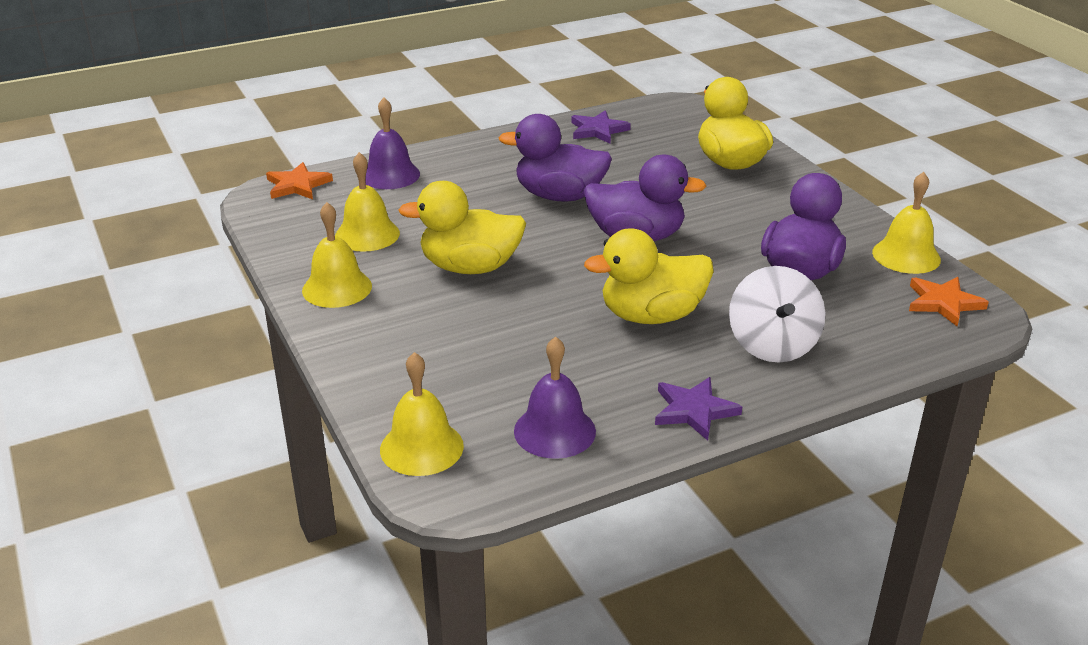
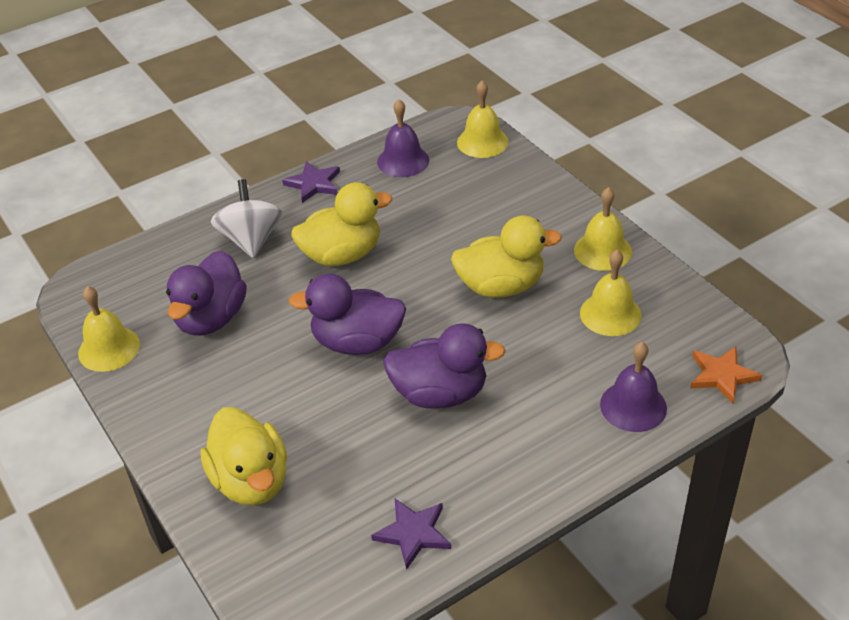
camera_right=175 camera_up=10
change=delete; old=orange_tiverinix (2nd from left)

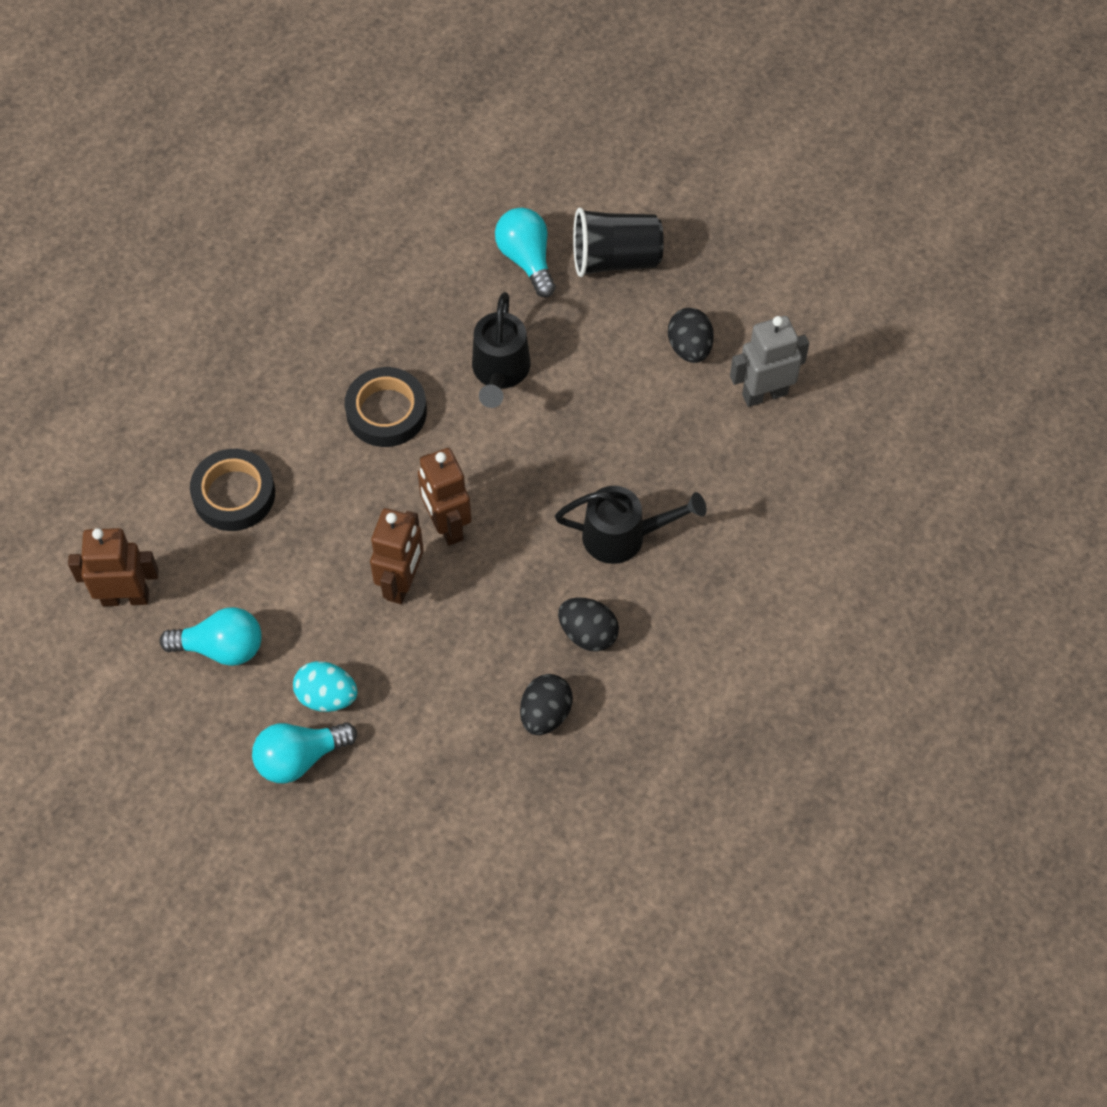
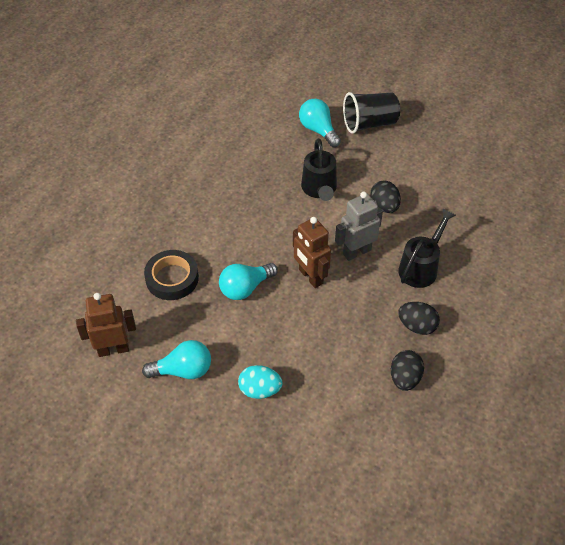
camera_right=-10 camera_up=-10
change=delete; old=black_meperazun (2nd from left)
change=delete; old=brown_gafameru (2nd from left)
change=move; old=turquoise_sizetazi (2nd from left)
change=move; old=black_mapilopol (3rd from left in the first image); new=black_mapilopol (1st from left)
change=move; old=grey_gafameru
change=rotate; old=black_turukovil (2nd from left); degrees=-45

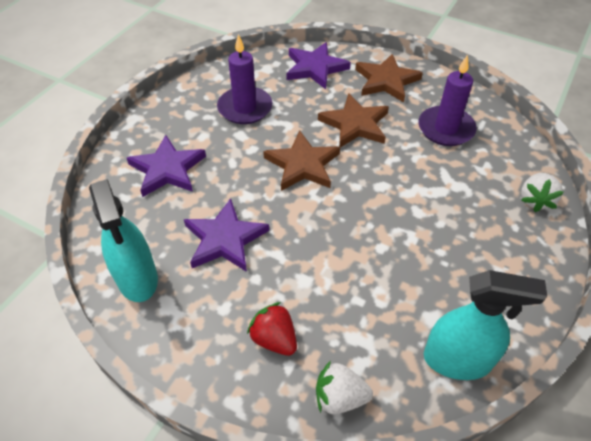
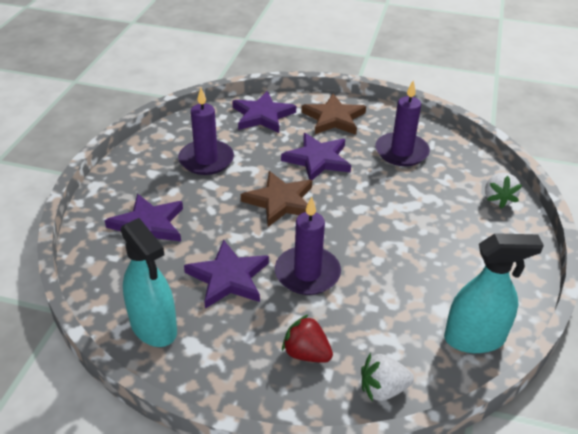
camera_right=-15 camera_up=-10
change=insert; new=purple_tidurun (2nd from left)
change=recolor; old=brown_tiverinix (2nd from left); new=purple_tiverinix (4th from left)

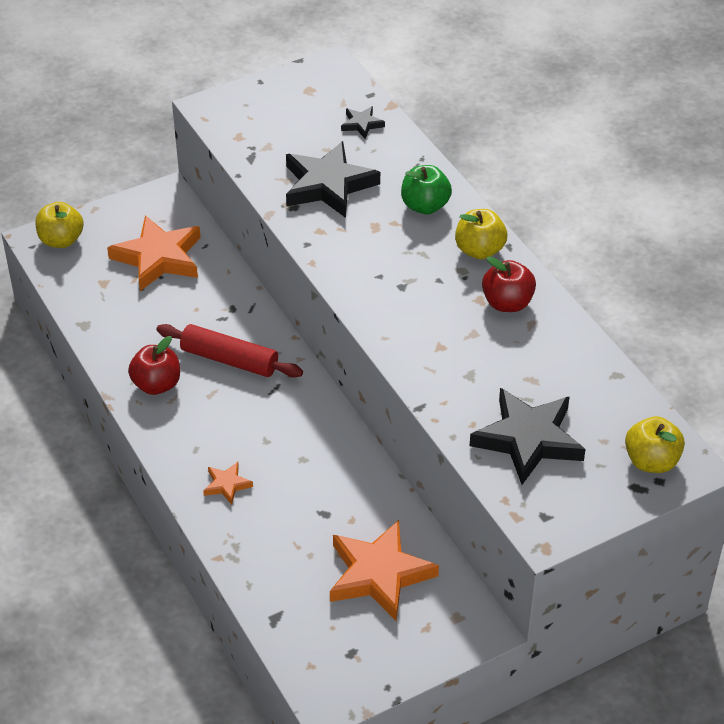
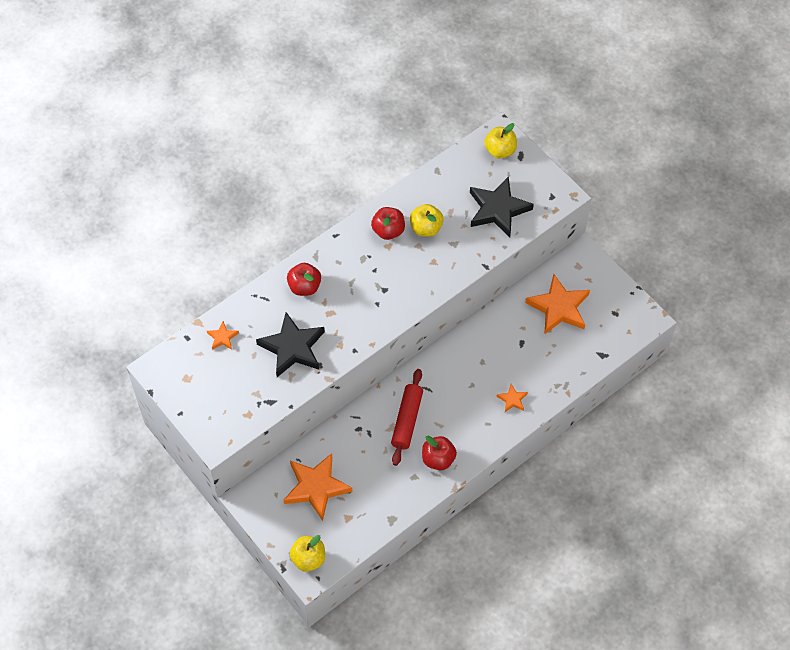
camera_right=-100 camera_up=15
change=move; old=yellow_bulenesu (2nd from left)
change=recolor; old=black_tiverinix (2nd from left); new=orange_tiverinix (1st from left)
change=recolor; old=green_bulenesu; new=red_bulenesu (1st from left)

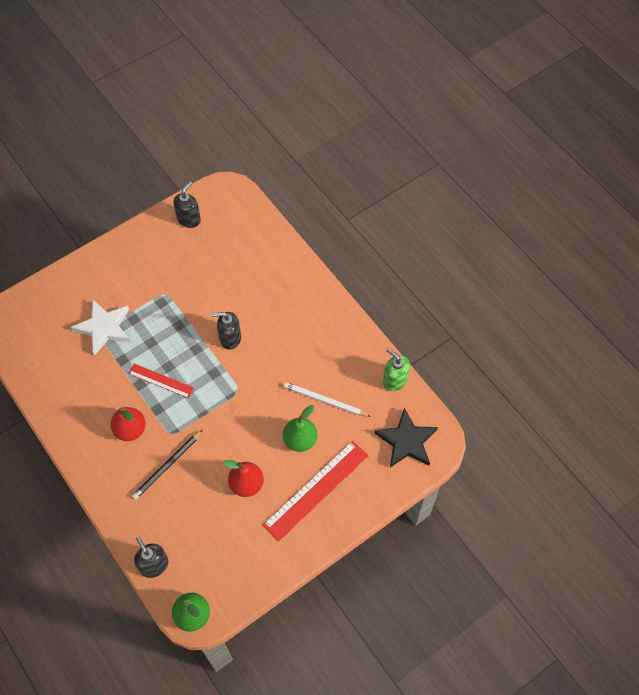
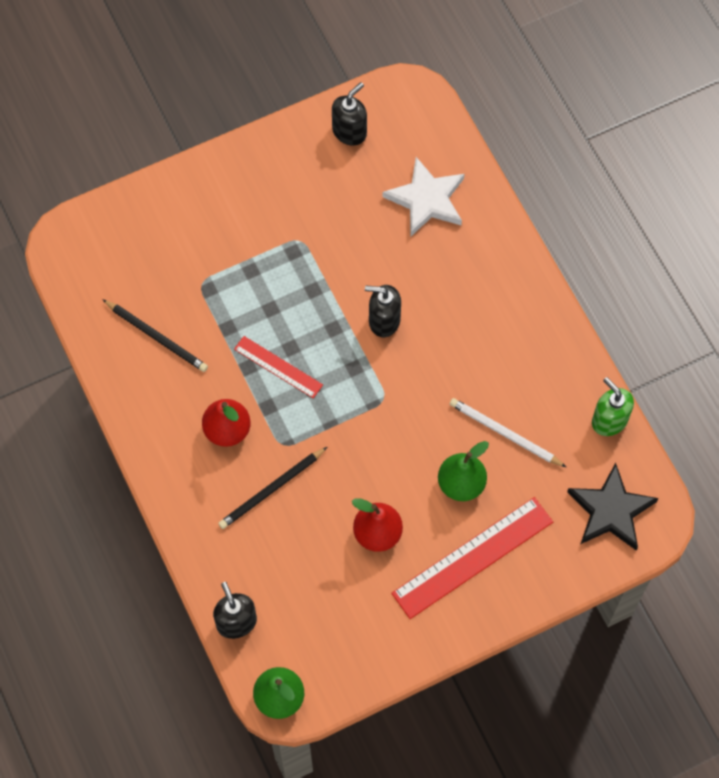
camera_right=10 camera_up=5
change=insert; new=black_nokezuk (1st from left)
change=move; old=white_tiverinix

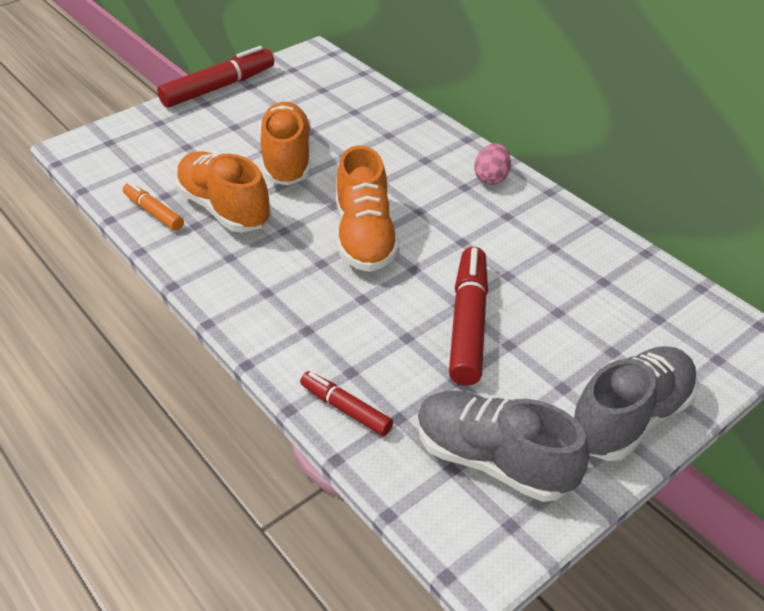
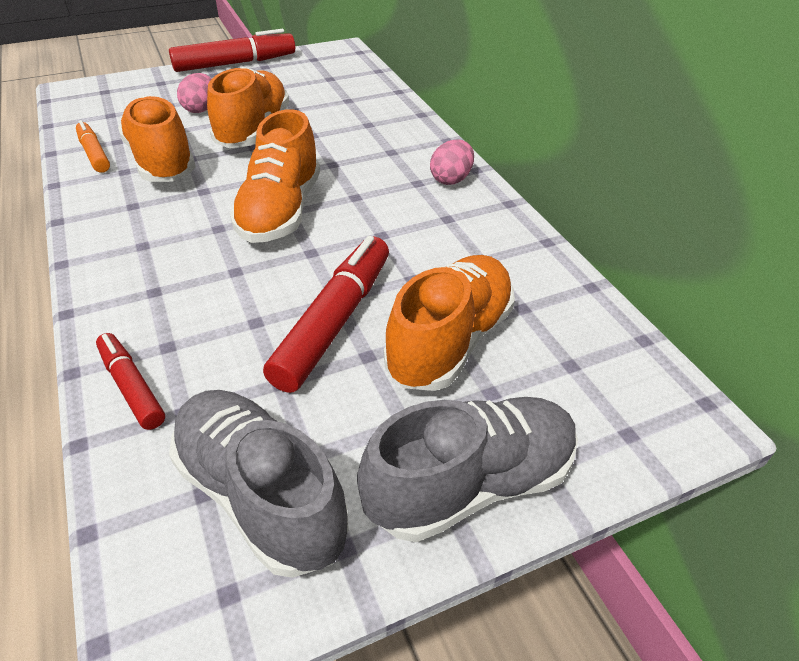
camera_right=15 camera_up=0
change=insert; new=pink_mapilopol (1st from left)
change=insert; new=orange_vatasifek (4th from left)

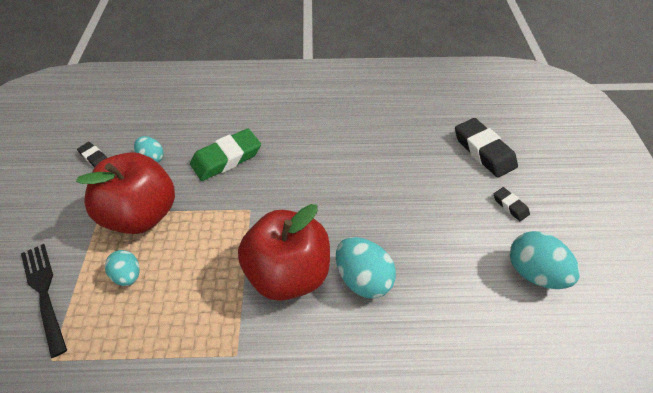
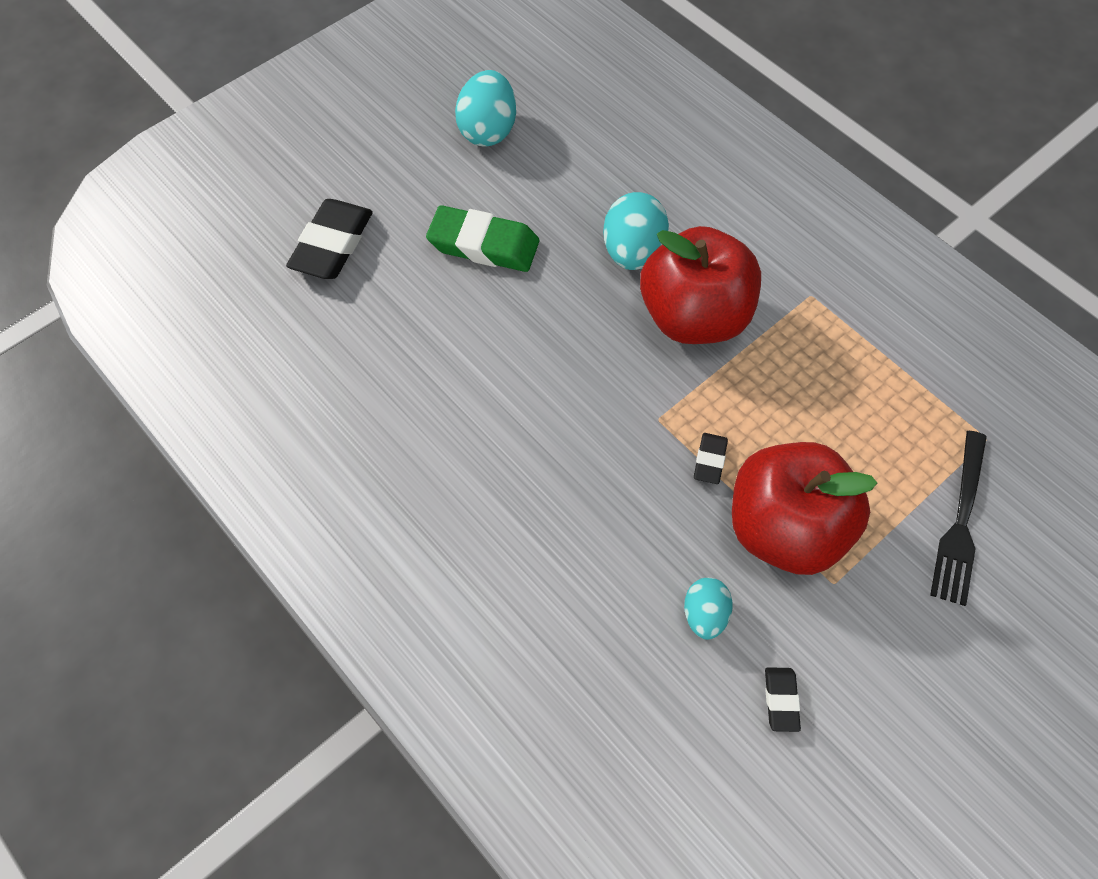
camera_right=-130 camera_up=10
change=delete; old=turquoise_mapilopol (1st from left)
change=move; old=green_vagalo
change=move; old=black_vagalo (3rd from left in the first image); new=black_vagalo (2nd from left)

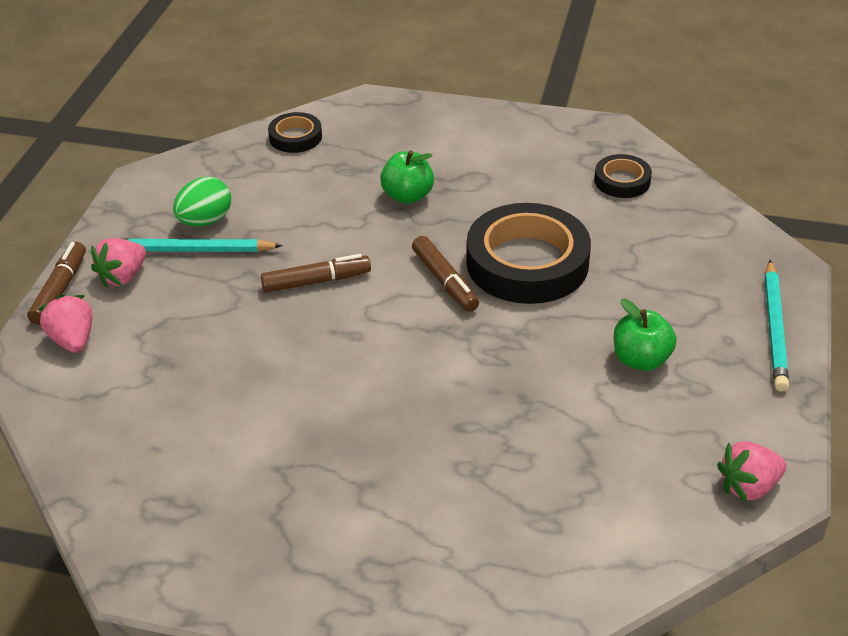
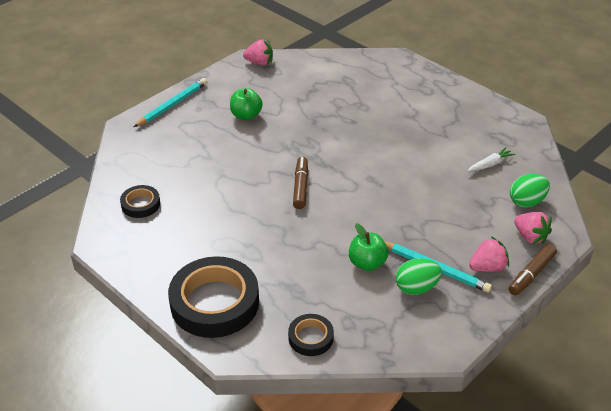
camera_right=-150 camera_up=0
change=delete; old=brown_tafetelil (2nd from left)
change=insert; new=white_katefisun
change=insert; new=green_mapilopol (2nd from left)
change=move; old=green_bulenesu (1st from left in the first image); new=green_bulenesu (2nd from left)
change=move; old=black_meperazun (2nd from left)
change=rotate; old=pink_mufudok (1st from left in the first image); degrees=-45

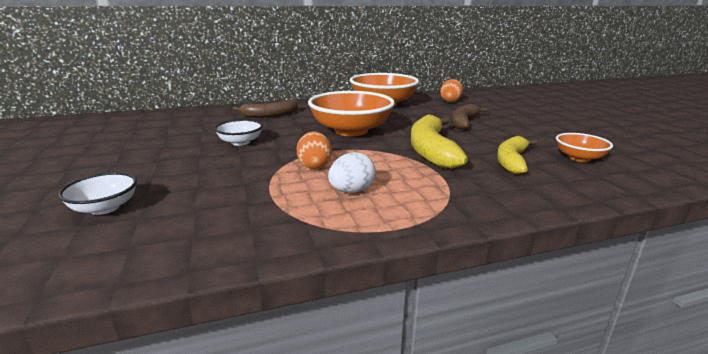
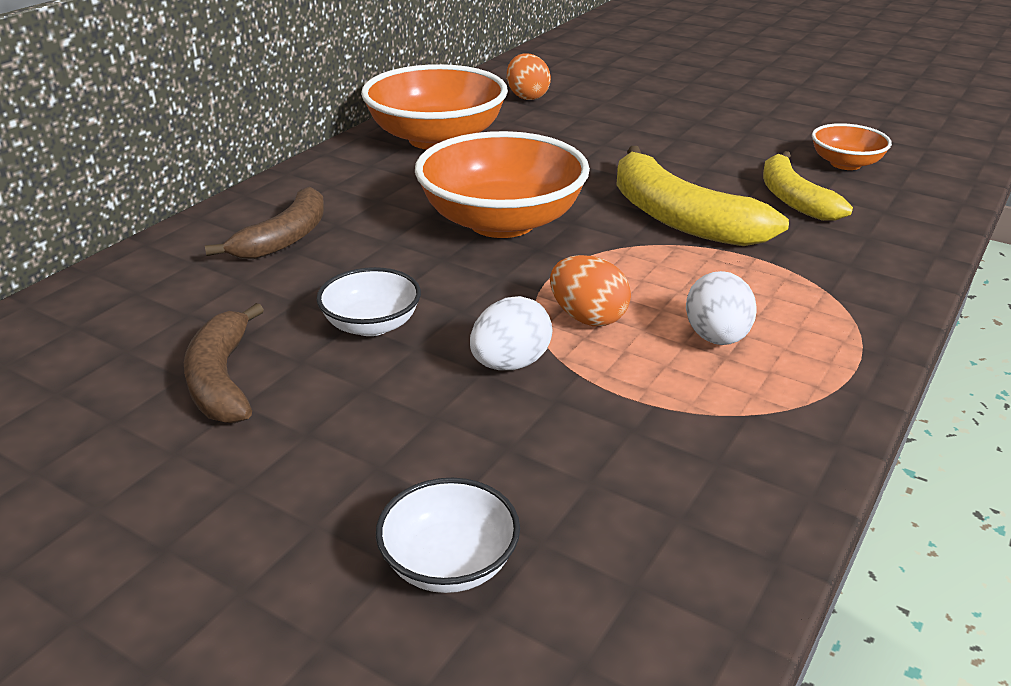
camera_right=-40 camera_up=10
change=insert; new=white_mapilopol (1st from left)
change=move; old=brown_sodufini (2nd from left in the first image); new=brown_sodufini (1st from left)

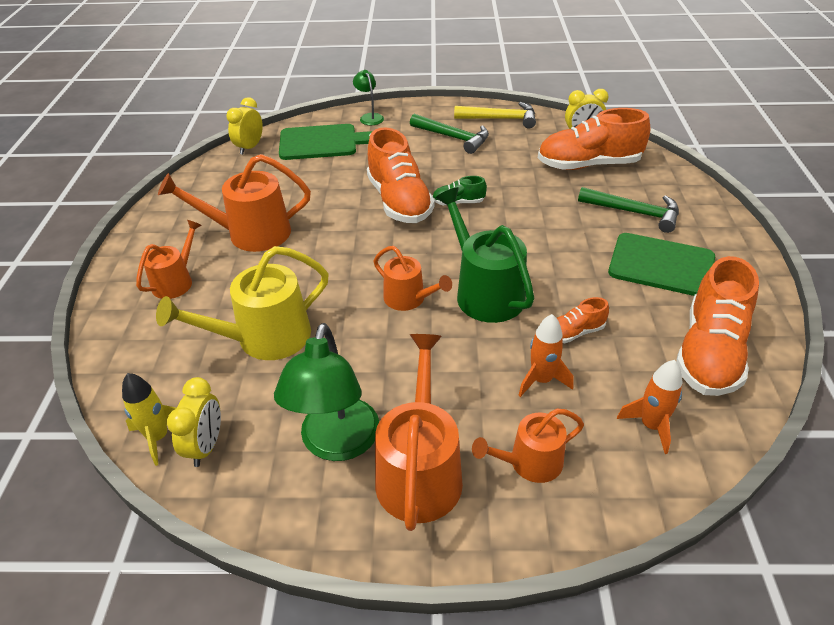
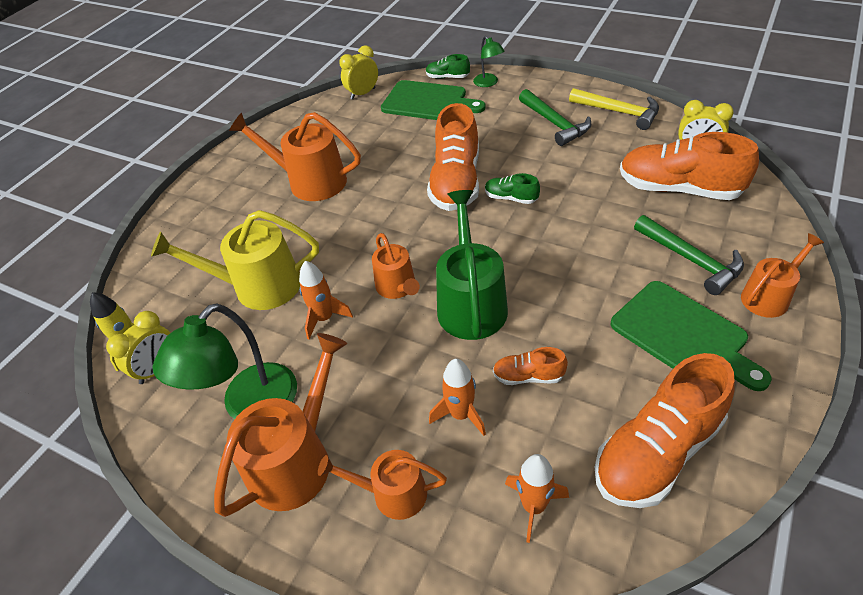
camera_right=30 camera_up=5
change=insert; new=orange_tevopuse (1st from left)
change=insert; new=green_vatasifek (1st from left)
change=move; old=orange_turukovil (1st from left in the first image); new=orange_turukovil (5th from left)
change=rotate; old=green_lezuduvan (2nd from left); degrees=150

